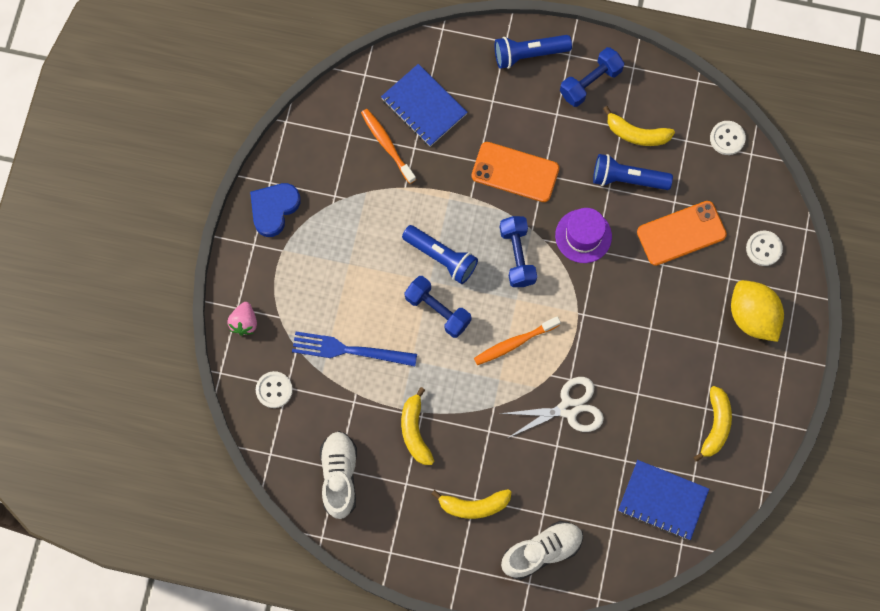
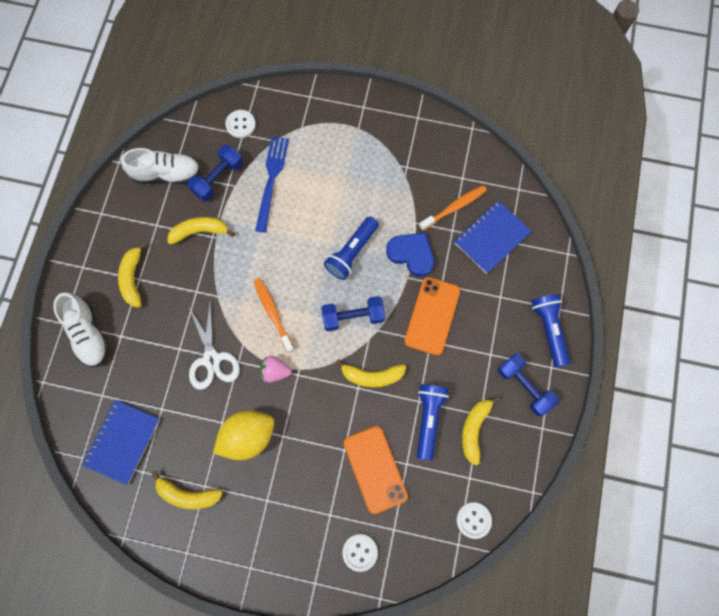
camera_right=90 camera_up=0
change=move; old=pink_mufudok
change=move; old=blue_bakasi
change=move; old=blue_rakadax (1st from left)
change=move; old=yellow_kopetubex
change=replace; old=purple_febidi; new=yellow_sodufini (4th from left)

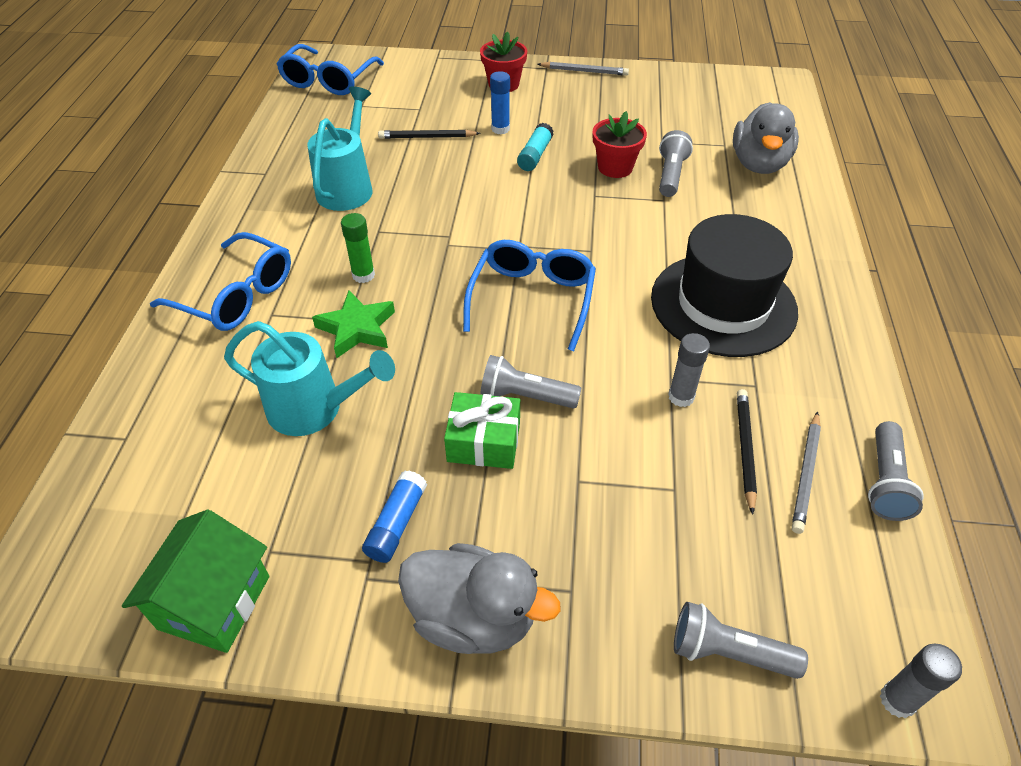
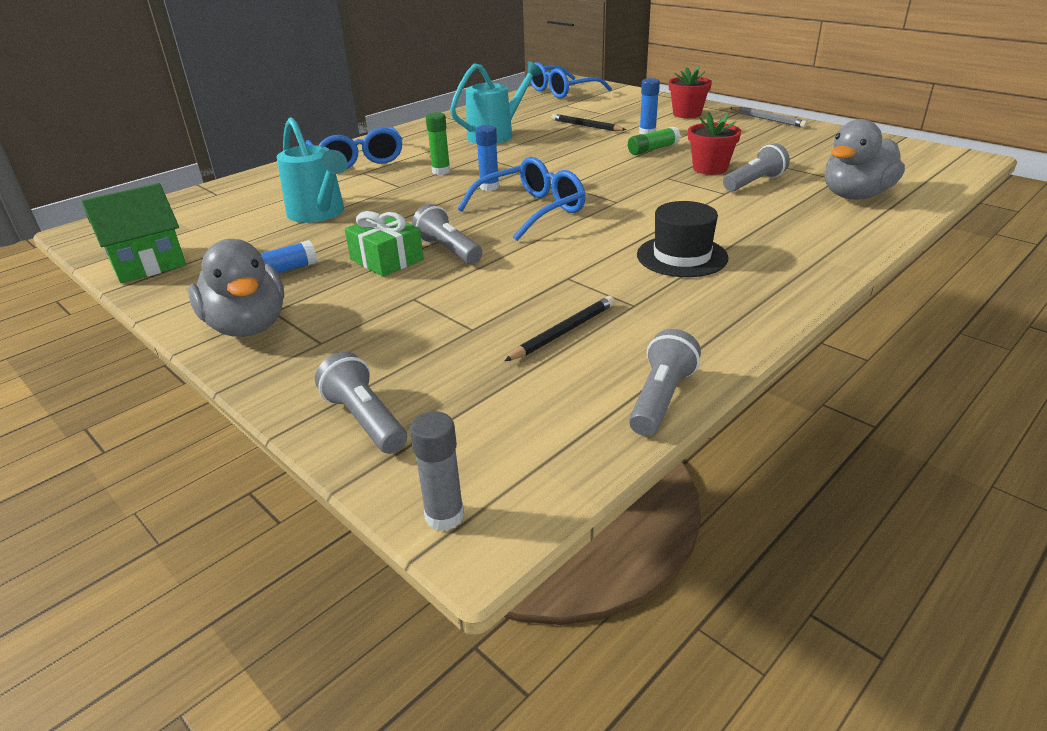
camera_right=40 camera_up=-15
change=delete; old=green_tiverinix
change=delete; old=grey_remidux (1st from left)
change=delete; old=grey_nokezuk (2nd from left)
change=insert; new=blue_remidux (2nd from left)
change=recolor; old=turquoise_remidux; new=green_remidux (2nd from left)
change=rotate; old=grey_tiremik (4th from left in the first image); degrees=150
change=resize; old=black_febidi; factor=0.6

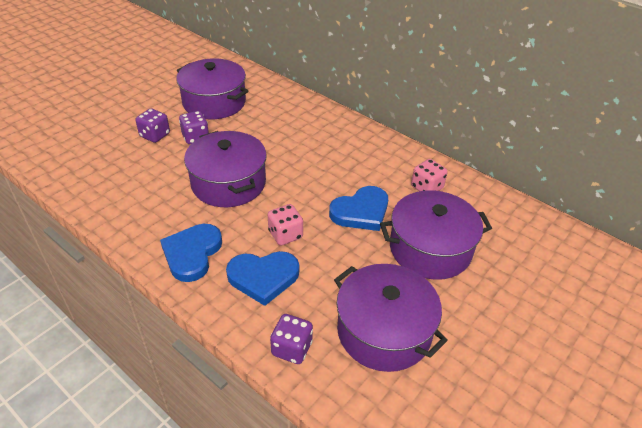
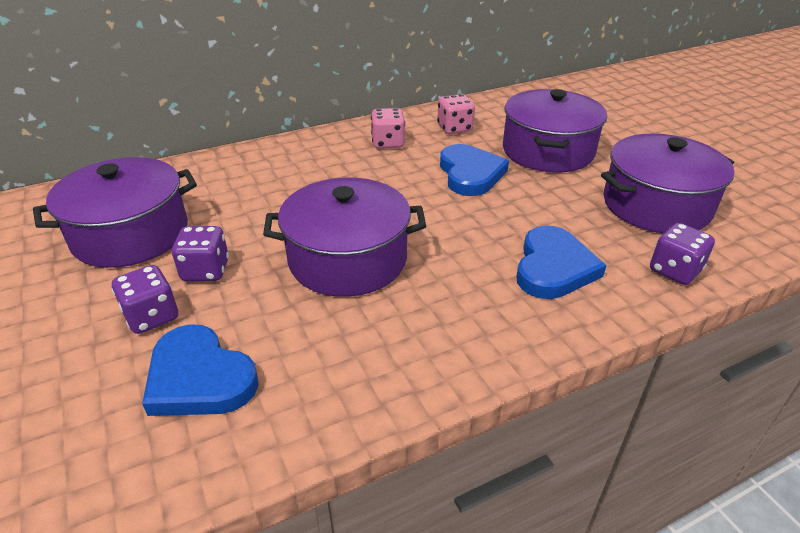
camera_right=-65 camera_up=-5
change=move; old=blue_bakasi (1st from left)
change=move; old=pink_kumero (1st from left)

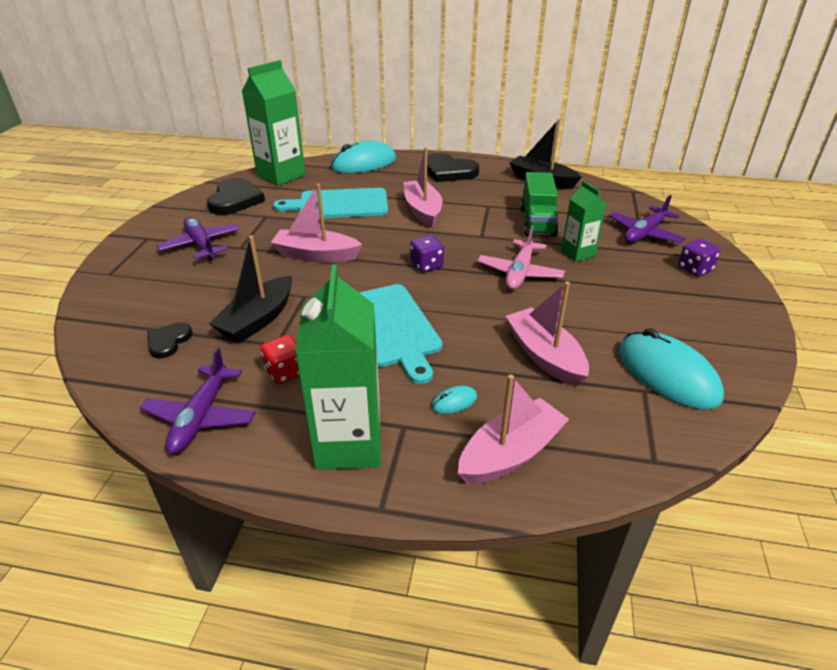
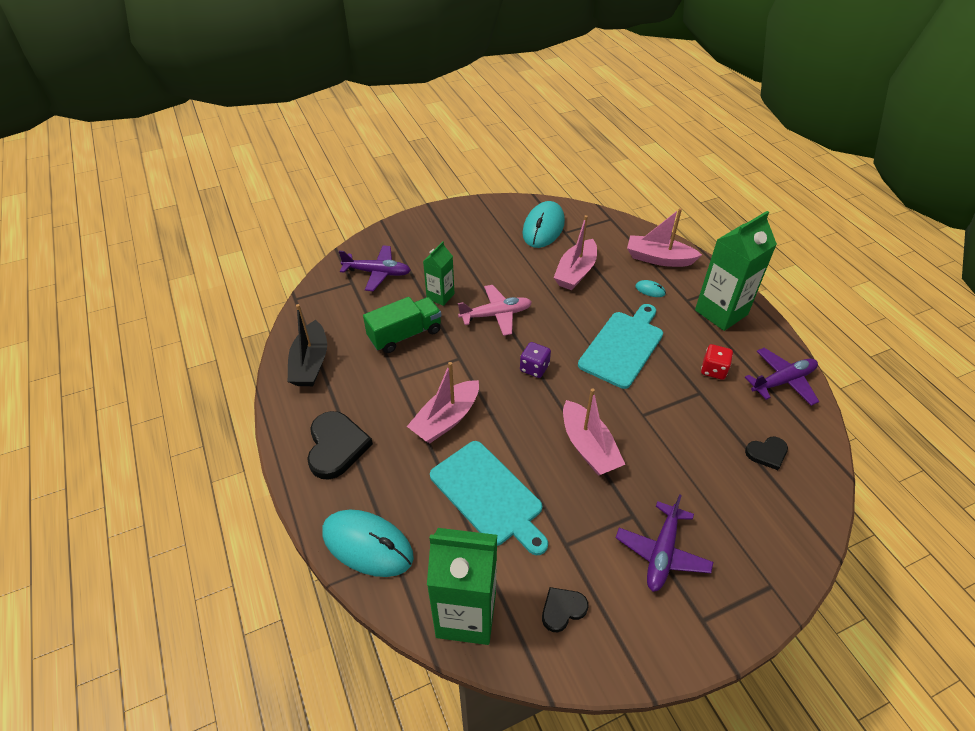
camera_right=-125 camera_up=10
change=delete; old=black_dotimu (1st from left)
change=delete; old=purple_kumero (2nd from left)
change=resize; old=black_bakasi (2nd from left); factor=0.56

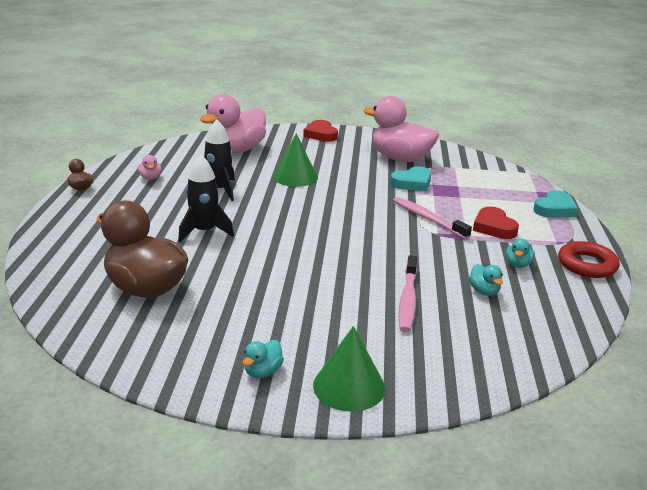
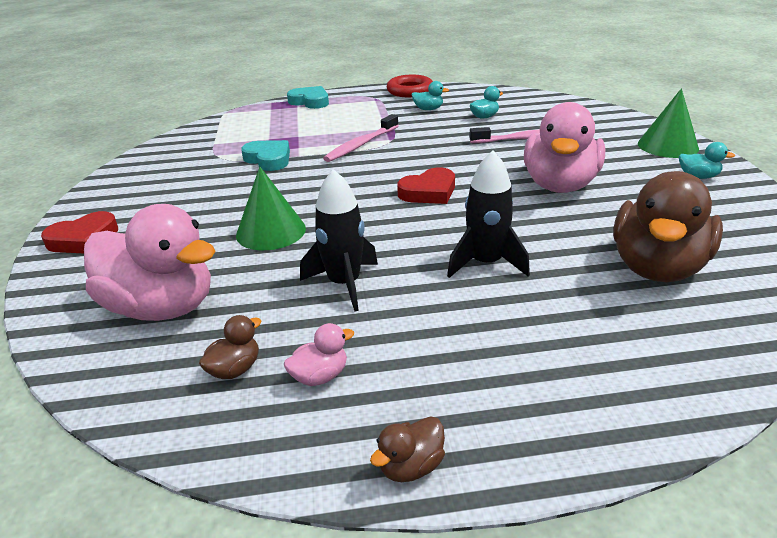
camera_right=-100 camera_up=5
change=insert; new=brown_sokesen (1st from left)
change=move; old=pink_sokesen (3rd from left)
change=move; old=red_bakasi (2nd from left)

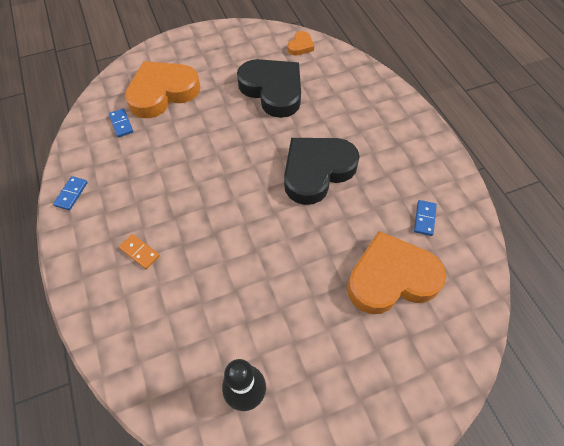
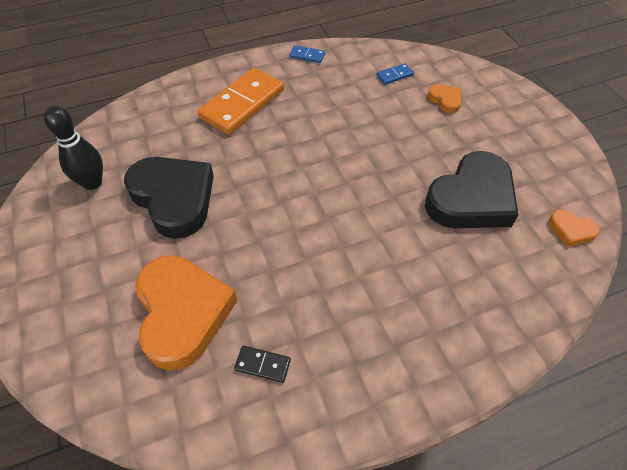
camera_right=90 camera_up=-5
change=move; old=black_bakasi (2nd from left in the first image); new=black_bakasi (1st from left)
change=recolor; old=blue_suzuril (3rd from left); new=black_suzuril
change=resize; old=orange_suzuril; factor=2.36
change=resize; old=orange_bakasi (1st from left in the first image); factor=0.44

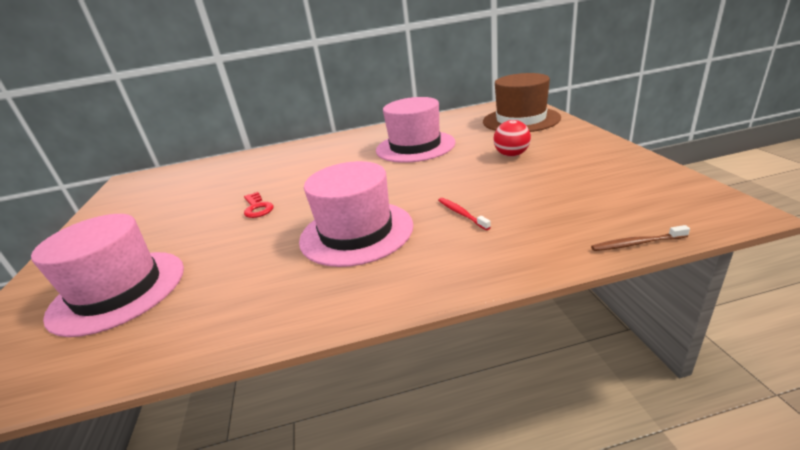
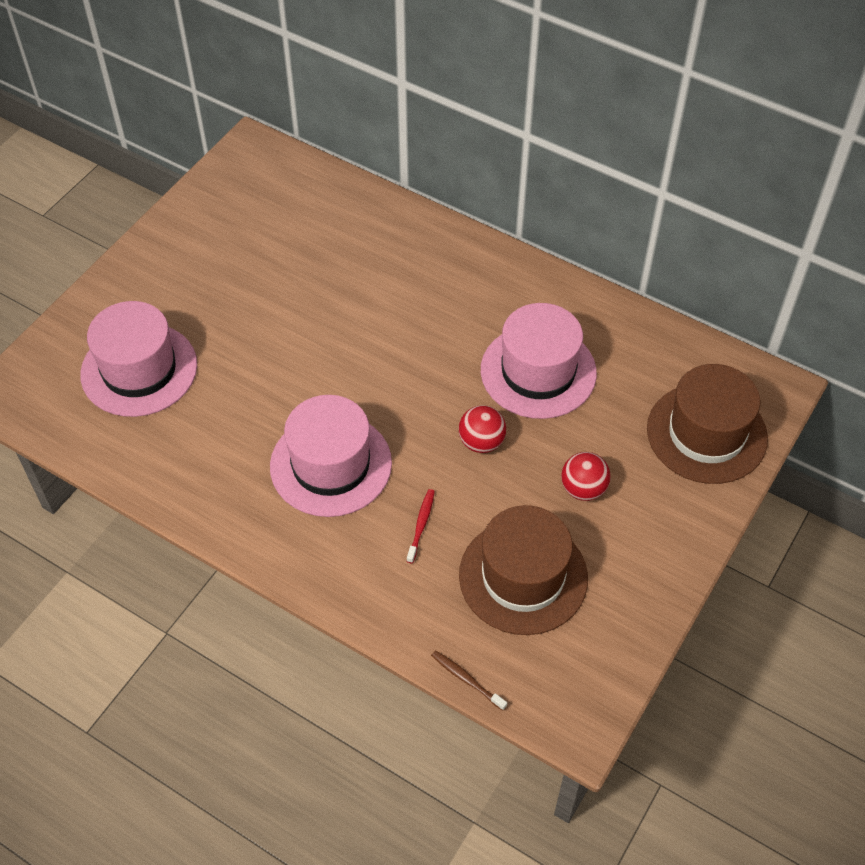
camera_right=40 camera_up=25
change=delete; old=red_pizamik
change=insert; new=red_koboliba (1st from left)
change=insert; new=brown_febidi (1st from left)

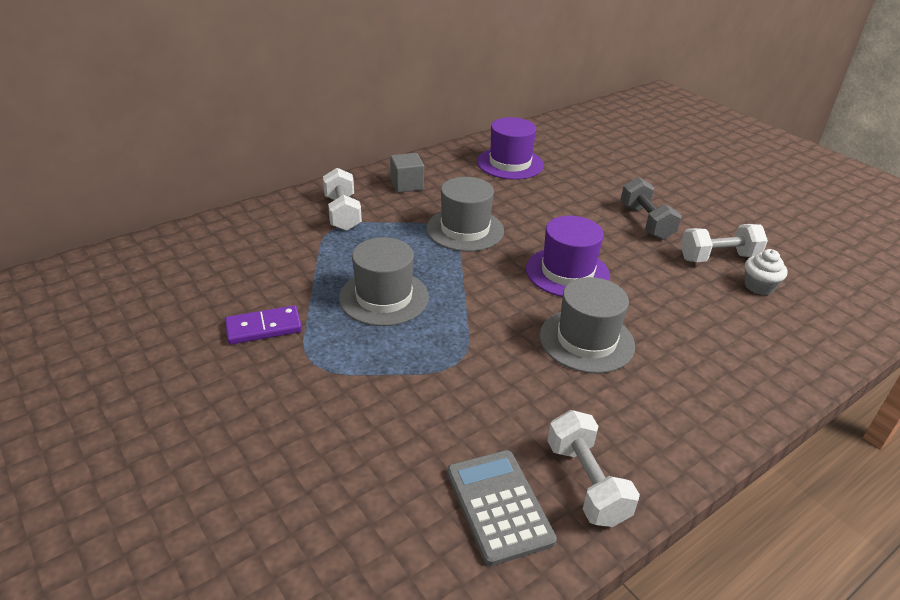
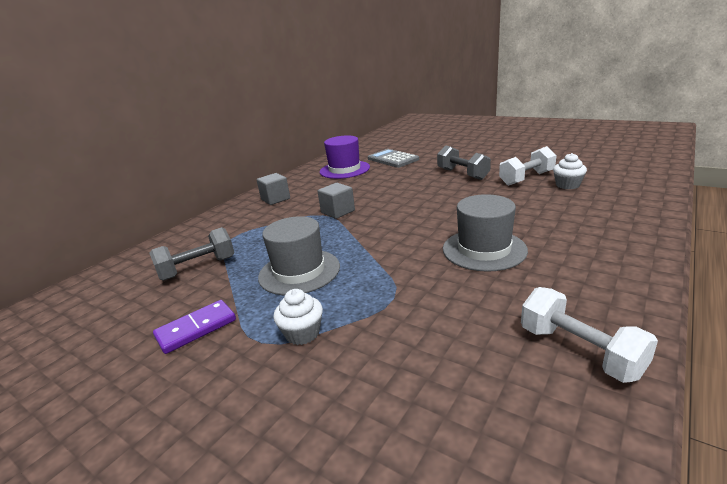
camera_right=-15 camera_up=-10
change=delete; old=white_rakadax (1st from left)
change=delete; old=purple_febidi (2nd from left)
change=insert; new=grey_rakadax (1st from left)
change=insert; new=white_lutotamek (1st from left)
change=move; old=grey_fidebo
change=replace; old=grey_febidi (2nd from left); new=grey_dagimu (2nd from left)

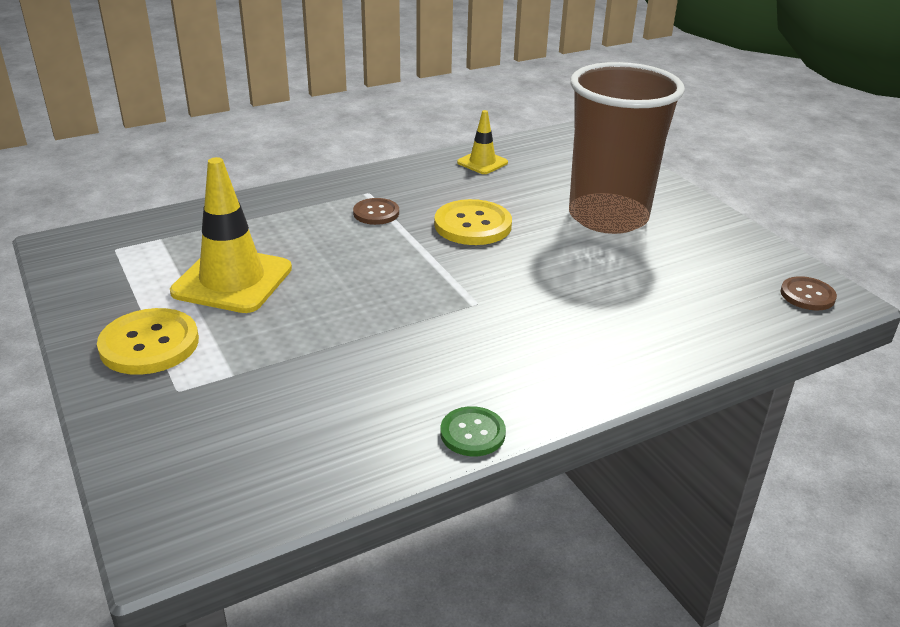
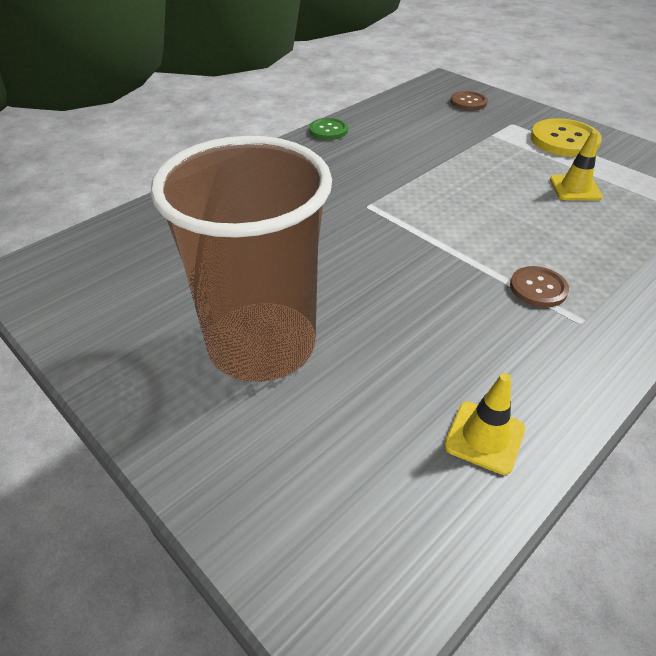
camera_right=165 camera_up=10
change=delete; old=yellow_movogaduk (2nd from left)
change=move; old=brown_movogaduk (2nd from left in the first image); new=brown_movogaduk (1st from left)
change=resize; old=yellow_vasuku (1st from left in the first image); factor=0.53

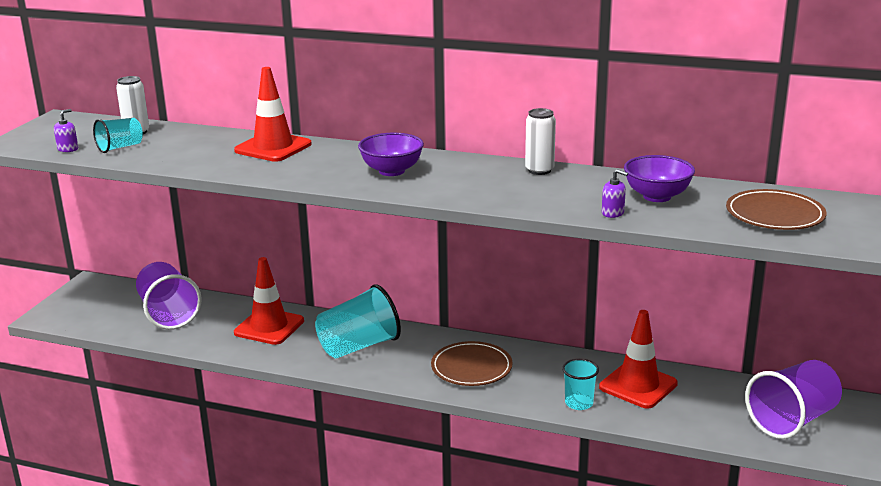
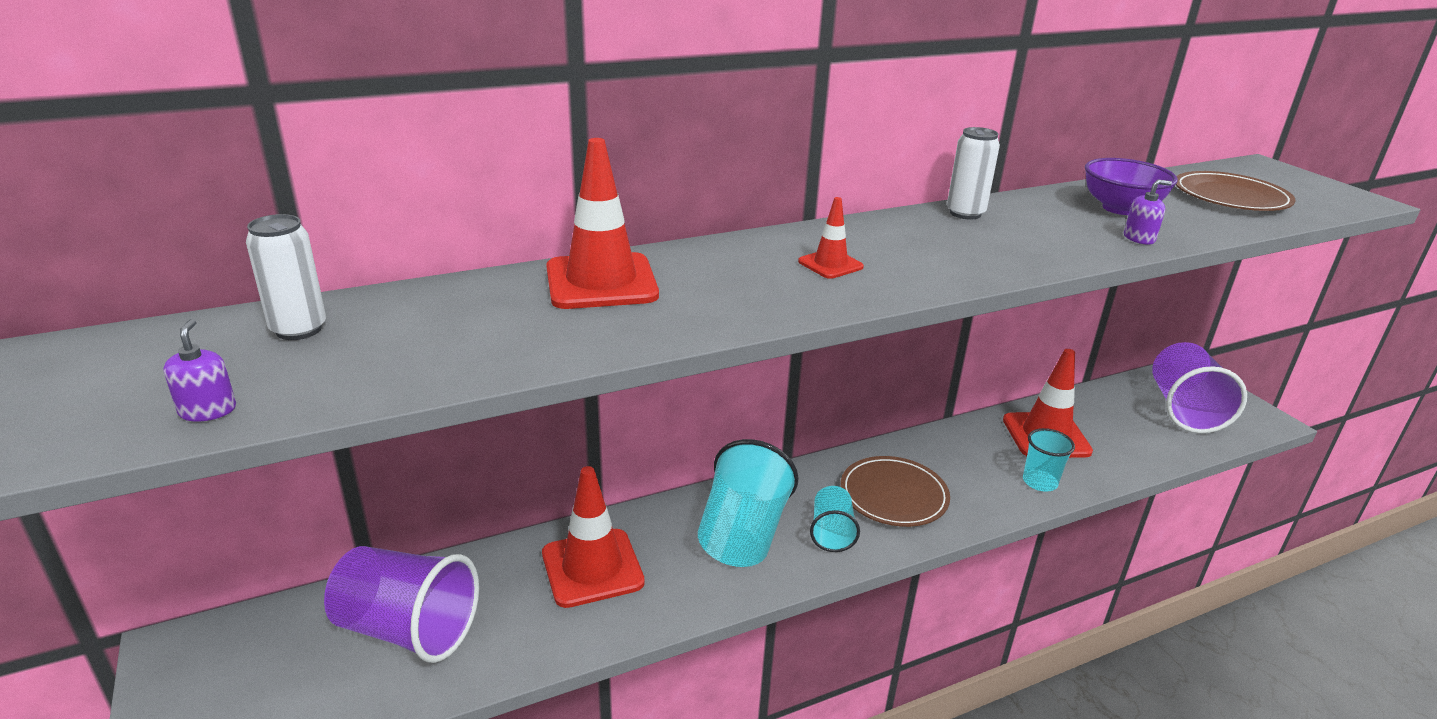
camera_right=-45 camera_up=5
change=move; old=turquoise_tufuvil (1st from left in the first image); new=turquoise_tufuvil (2nd from left)
change=replace; old=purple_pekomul (1st from left); new=red_vasuku (3rd from left)

